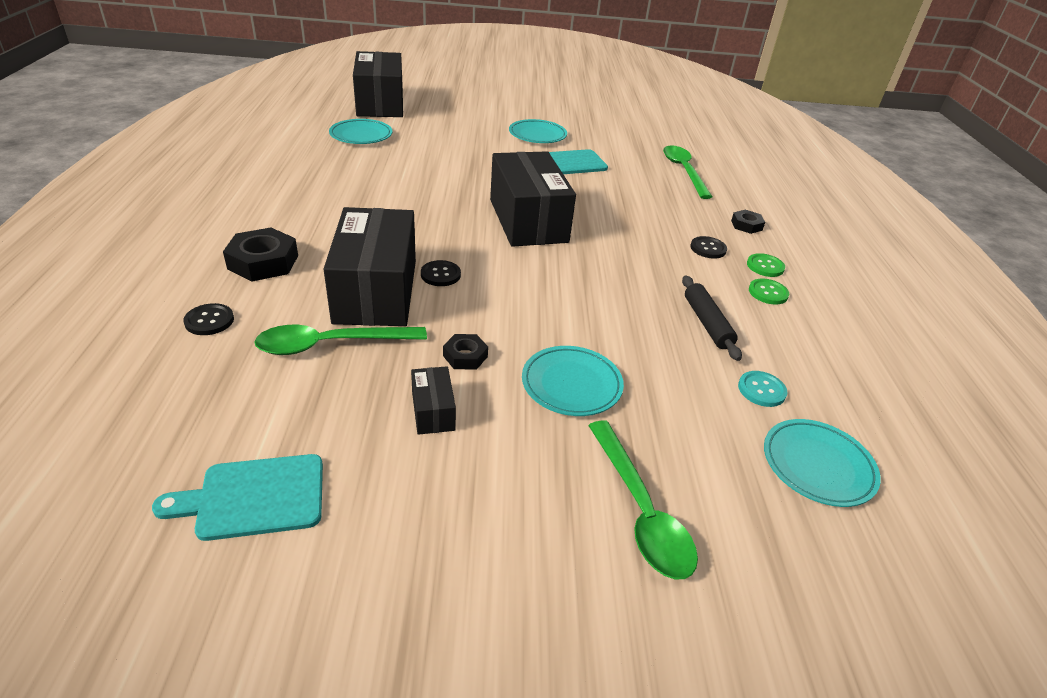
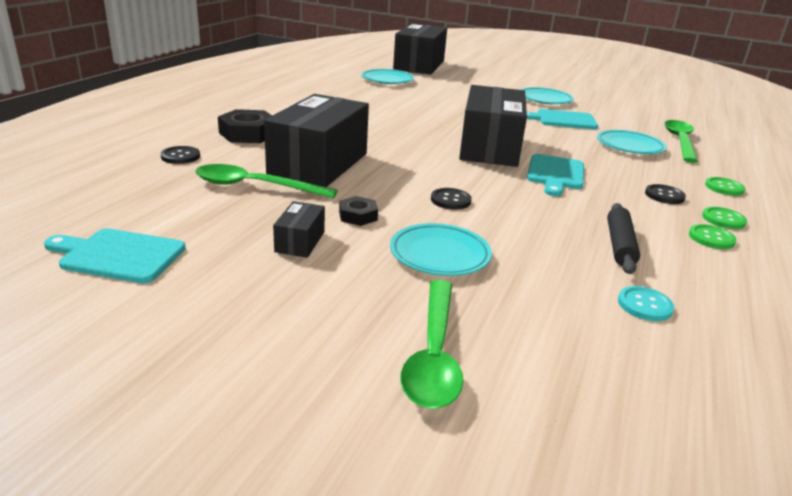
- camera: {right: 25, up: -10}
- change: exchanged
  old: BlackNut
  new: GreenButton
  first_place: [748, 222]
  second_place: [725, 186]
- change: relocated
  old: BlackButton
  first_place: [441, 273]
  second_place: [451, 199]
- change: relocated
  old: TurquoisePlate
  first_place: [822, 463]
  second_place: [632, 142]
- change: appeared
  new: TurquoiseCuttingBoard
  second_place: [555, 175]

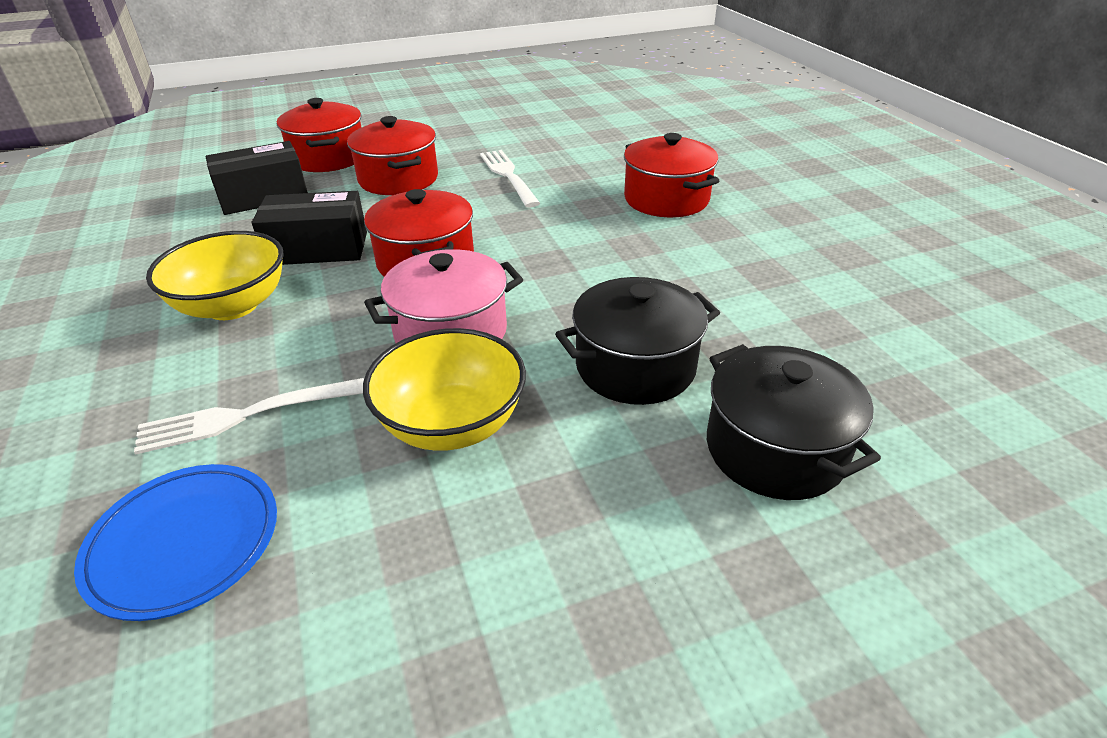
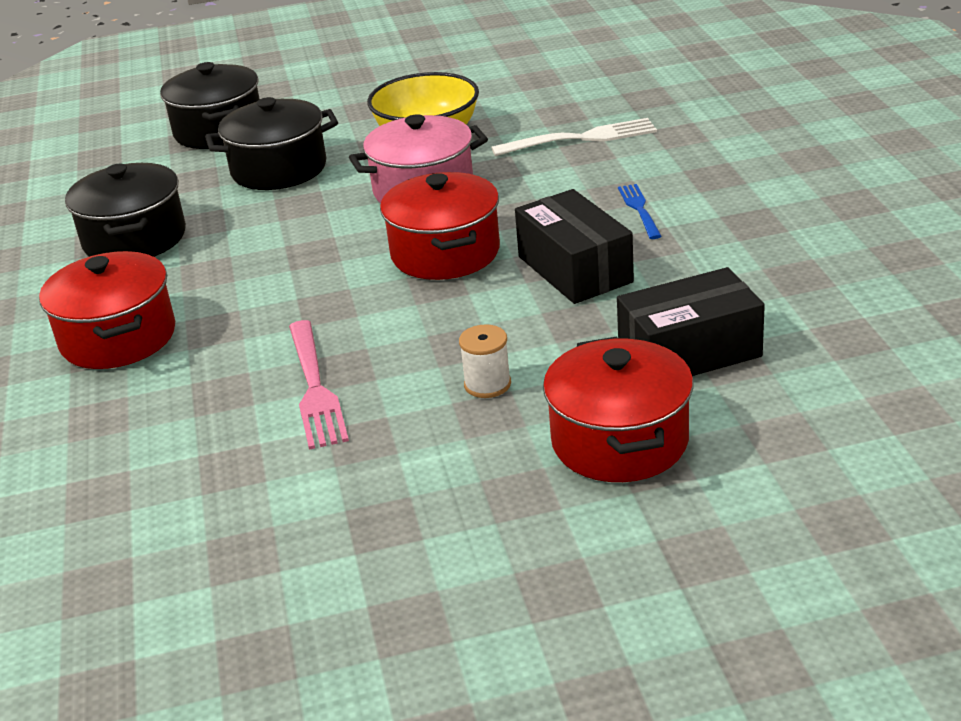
- camera: {right: -170, up: -5}
- change: exchanged
  old: RedPot
  new: WhiteSpool
  first_place: [392, 155]
  second_place: [485, 361]
- change: colour
  old: WhiteFork
  new: PinkFork
  first_place: [510, 178]
  second_place: [319, 385]
- change: spun
  old: BlackBox
  first_place: [309, 228]
  second_place: [574, 246]
  degrees: 60
- change: exchanged
  old: YellowBowl
  new: BlueFork
  first_place: [215, 275]
  second_place: [640, 211]
- change: missing
  old: BluePlate
  first_place: [175, 542]
- change: appeared
  new: BlackPot
  second_place: [125, 210]

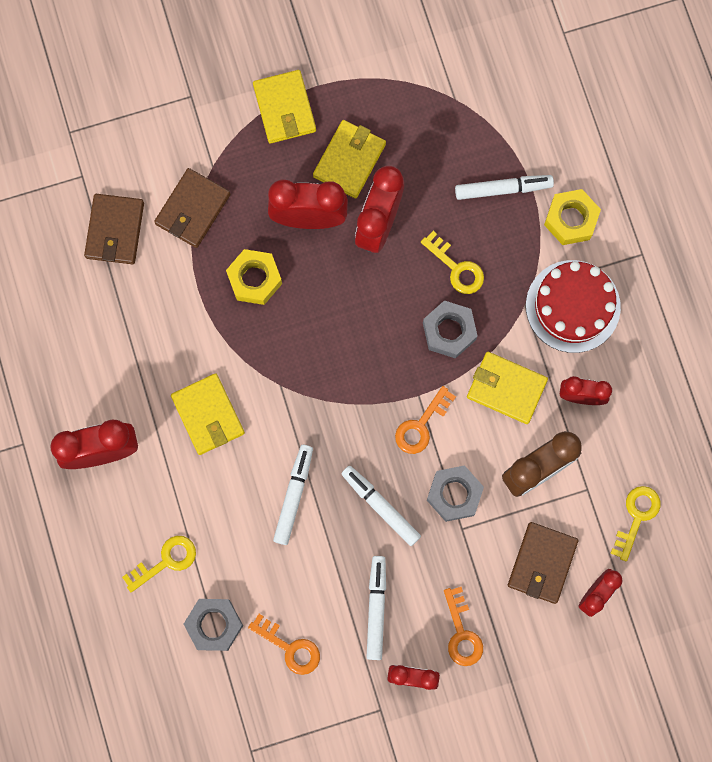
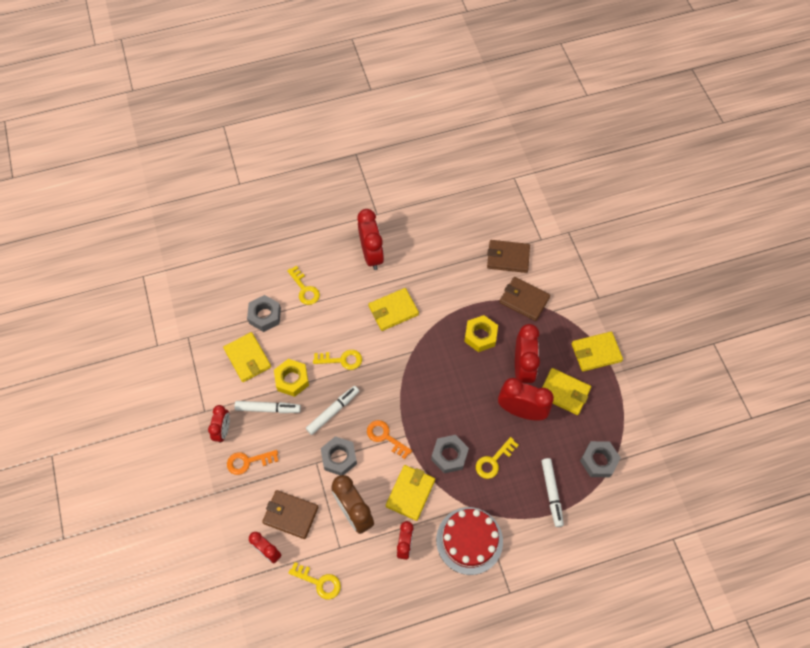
- camera: {right: 90, up: -15}
- change: relocated
  old: YellowNut
  first_place: [572, 217]
  second_place: [291, 378]
- change: exchanged
  old: WhiteMarker
  new: YellowKey
  first_place: [293, 495]
  second_place: [337, 360]
- change: exchanged
  old: OrangeKey
  new: YellowWallet
  first_place: [284, 644]
  second_place: [247, 357]
- change: appeared
  new: GreyNut
  second_place: [600, 459]

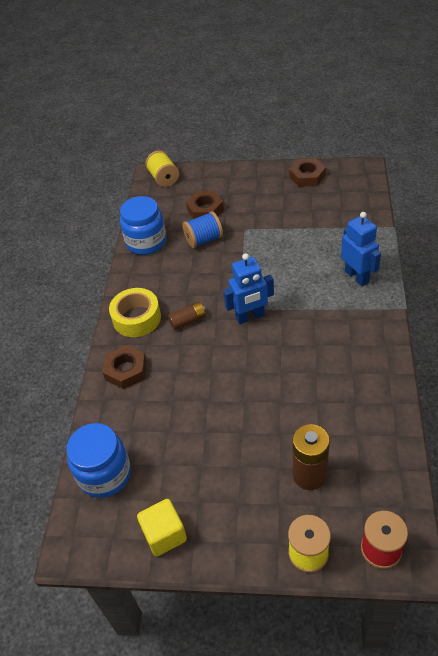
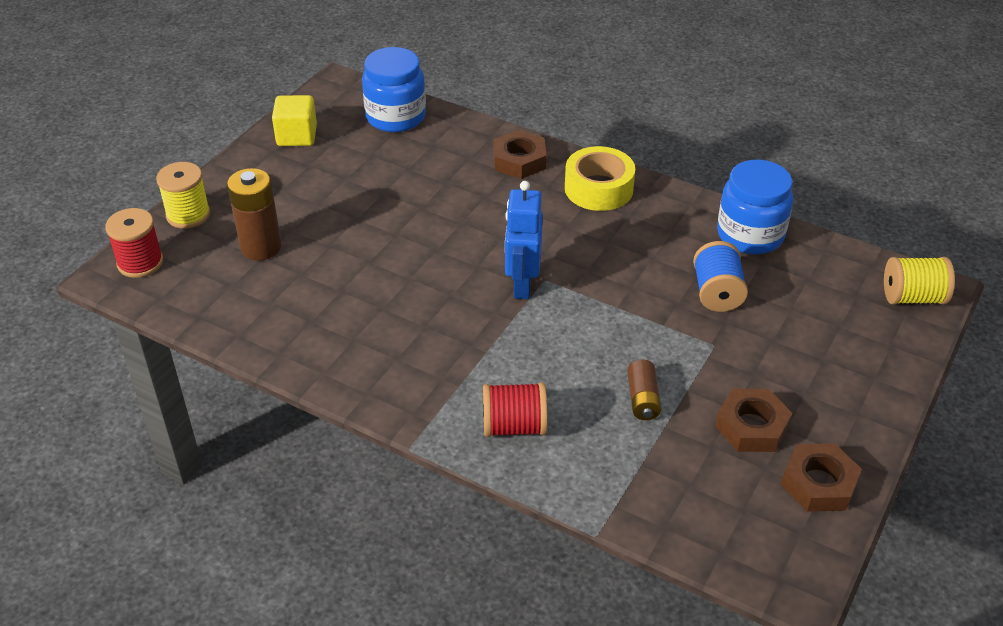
- camera: {right: 110, up: -5}
- change: relocated
  old: BrownNut
  first_place: [205, 205]
  second_place: [753, 420]
- change: exchanged
  old: BlueRobot
  new: RedSpool
  first_place: [361, 249]
  second_place: [515, 409]
- change: relocated
  old: BrownBattery
  first_place: [187, 316]
  second_place: [644, 389]

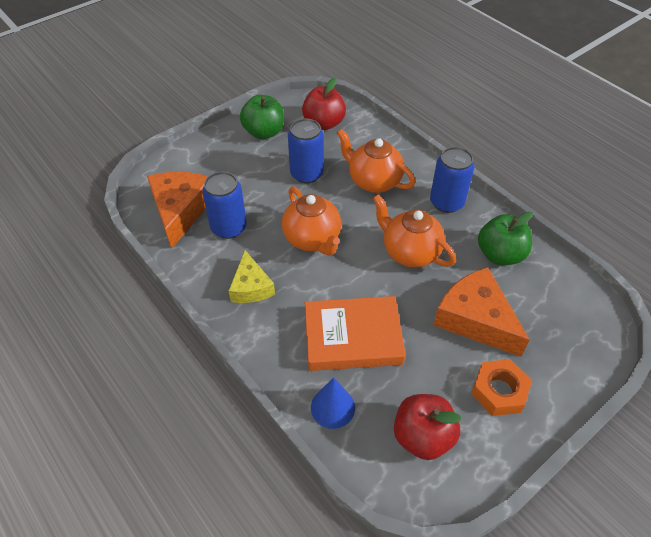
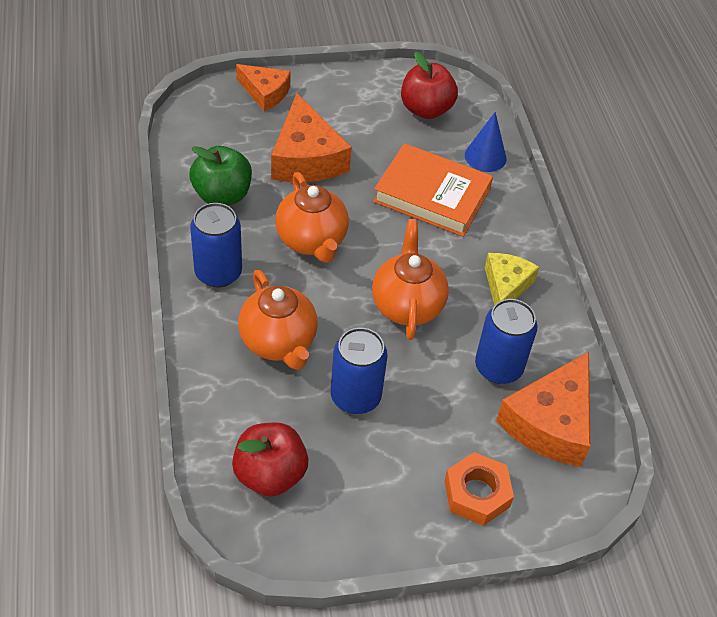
- camera: {right: -155, up: 0}
- change: missing
  old: GreenApple
  first_place: [262, 117]
- change: relocated
  old: OrangeNut
  first_place: [501, 387]
  second_place: [479, 489]
- change: appeared
  new: OrangeCheese
  second_place: [263, 87]

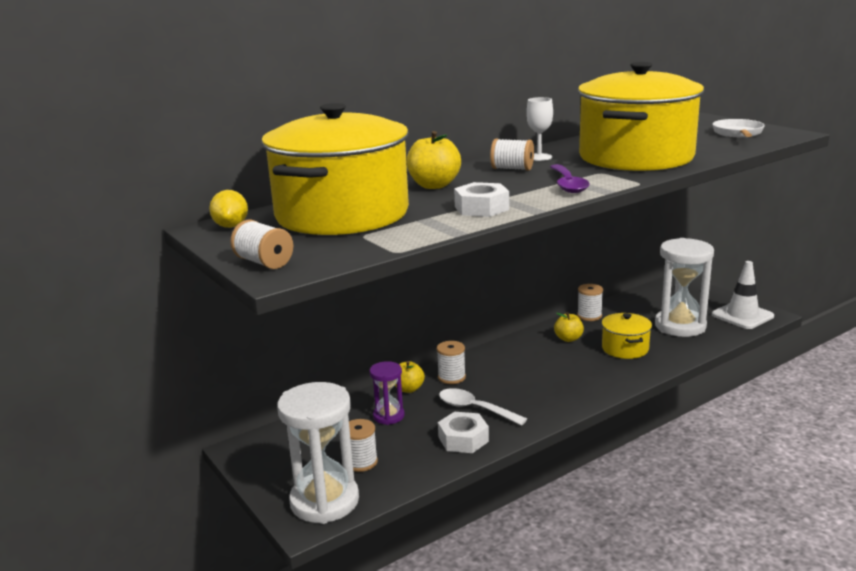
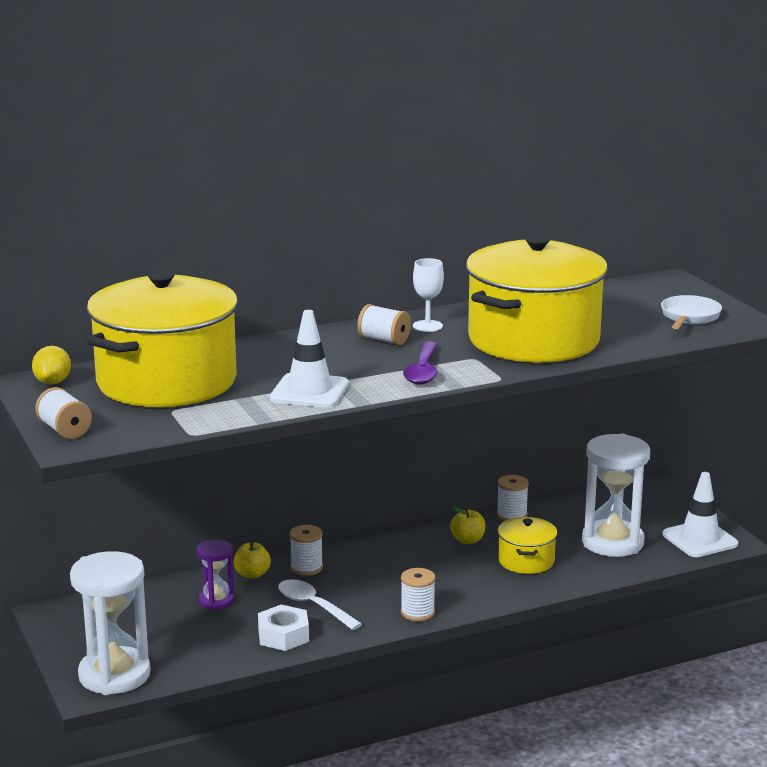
- camera: {right: 10, up: 0}
- change: missing
  old: YellowApple
  first_place: [433, 160]
- change: exchanged
  old: WhiteNut
  new: WhiteTrafficCone
  first_place: [481, 199]
  second_place: [309, 359]
- change: relocated
  old: WhiteSpool
  first_place: [363, 445]
  second_place: [418, 594]

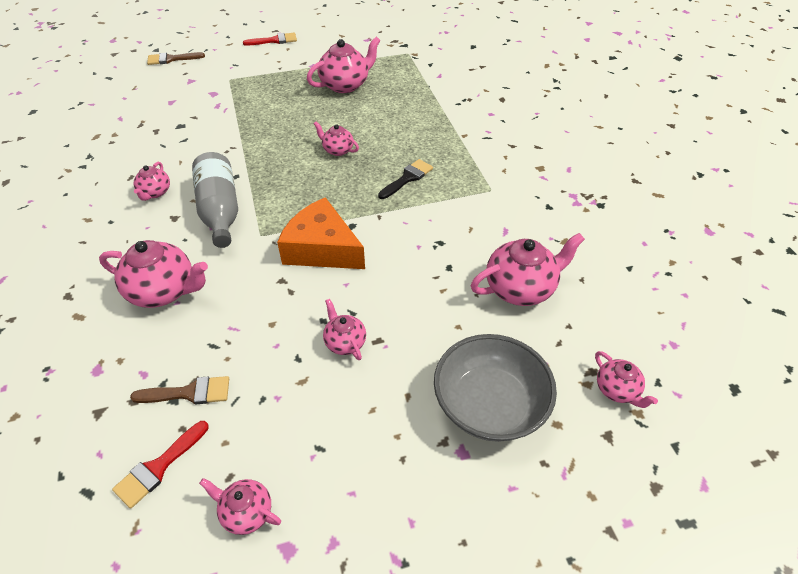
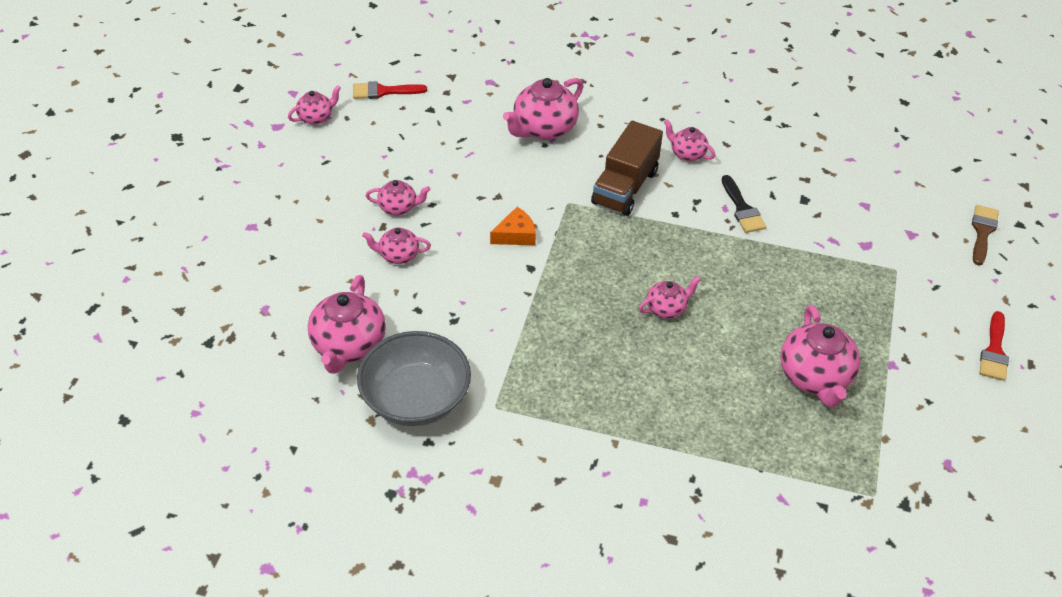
- camera: {right: 120, up: 0}
- change: exchanged
  old: GreyBottle
  new: BrownTruck
  first_place: [215, 200]
  second_place: [627, 168]
- change: relocated
  old: BlackBrush
  first_place: [405, 179]
  second_place: [744, 204]
- change: size
  old: OrangeCheese
  first_place: [321, 233]
  second_place: [513, 226]
  factor: 0.52
- change: relocated
  old: GreyBowl
  first_place: [495, 388]
  second_place: [414, 378]
- change: relocated
  old: PinkTeapot
  first_place: [626, 379]
  second_place: [396, 245]
- change: missing
  old: BrownBrush
  first_place: [179, 390]
- change: spun
  old: RedBrush
  first_place: [160, 465]
  second_place: [390, 90]
  degrees: -75

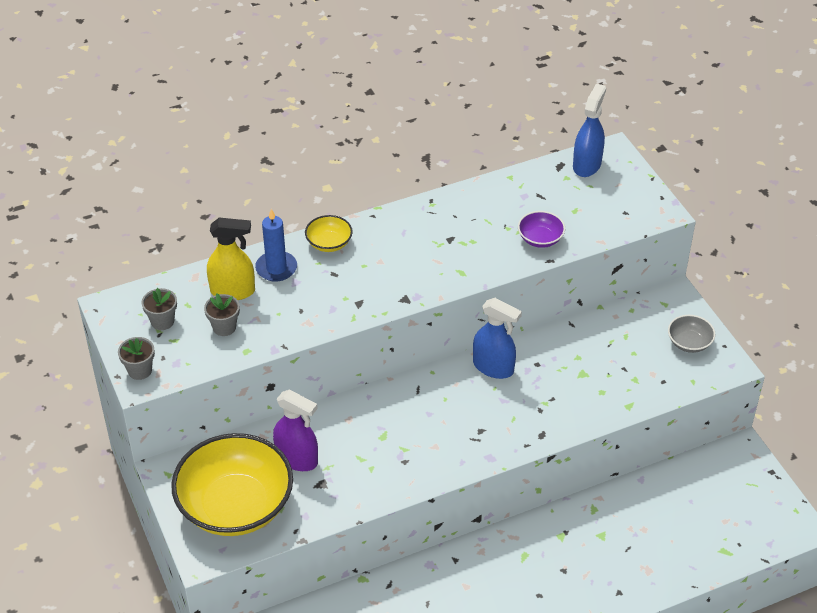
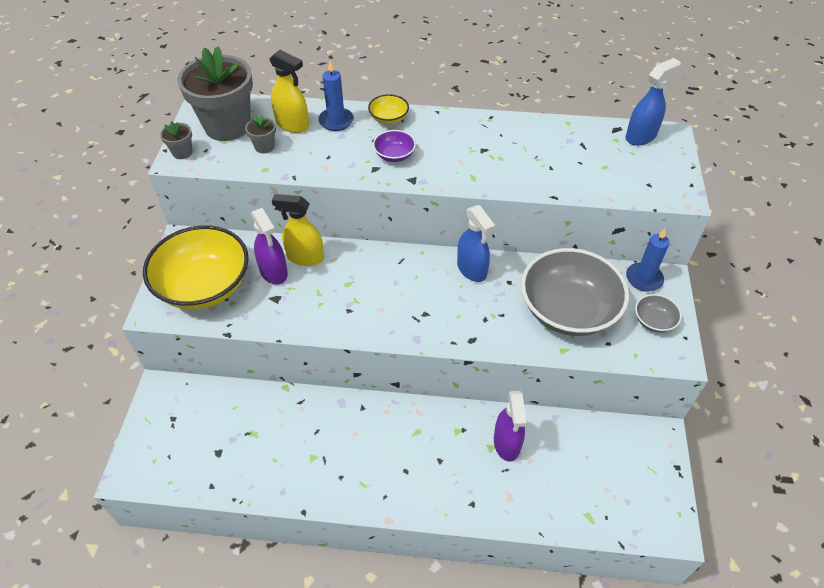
- camera: {right: 30, up: 5}
- change: relocated
  old: PurpleBowl
  first_place: [541, 229]
  second_place: [394, 146]
- change: size
  old: GreyFlowerPot
  first_place: [159, 309]
  second_place: [215, 93]
  factor: 2.39
- change: appeared
  new: YellowSprayBottle
  second_place: [298, 230]
- change: appeared
  new: BlueCandle
  second_place: [648, 260]
- change: appeared
  new: GreyBowl
  second_place: [575, 292]
- change: appeared
  new: PurpleSprayBottle
  second_place: [510, 426]

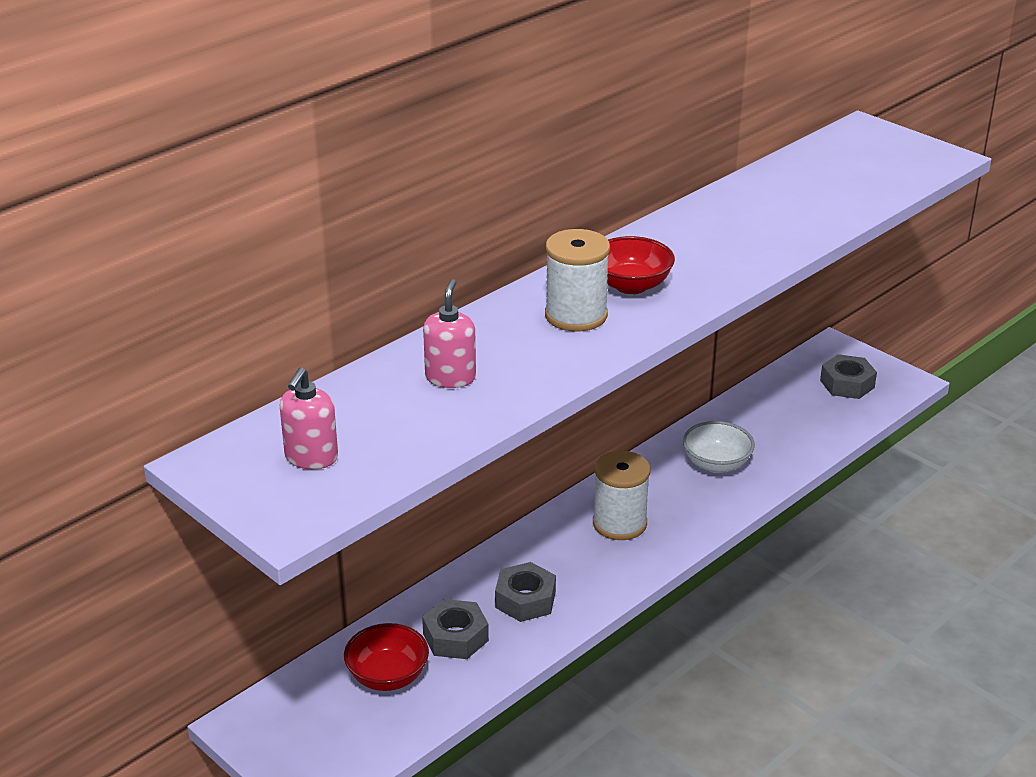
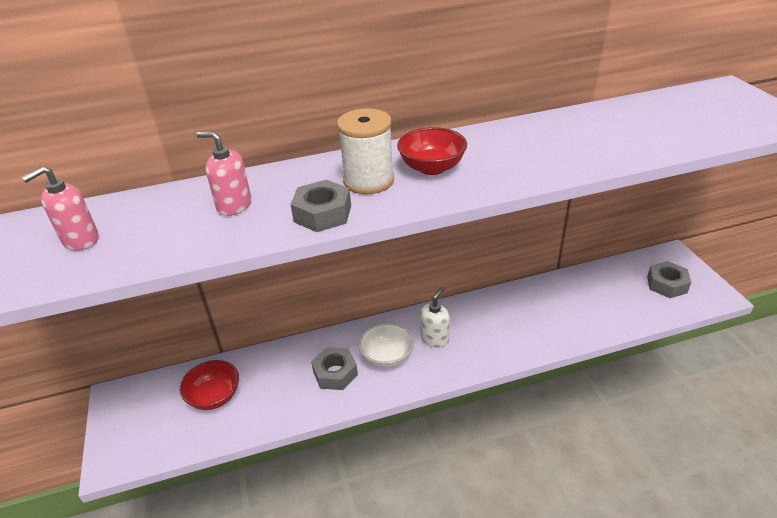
- camera: {right: 30, up: 5}
- change: spun
  old: PinkSoapDispenser
  first_place: [449, 333]
  second_place: [223, 173]
  degrees: -105
- change: relocated
  old: WhiteBowl
  first_place: [719, 447]
  second_place: [386, 345]
- change: exchanged
  old: WhiteSpool
  new: WhiteSoapDispenser
  first_place: [621, 495]
  second_place: [435, 317]
- change: relocated
  old: GreyNut
  first_place: [455, 629]
  second_place: [320, 206]

